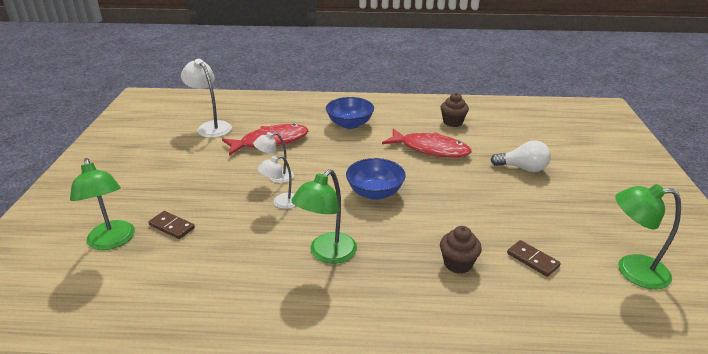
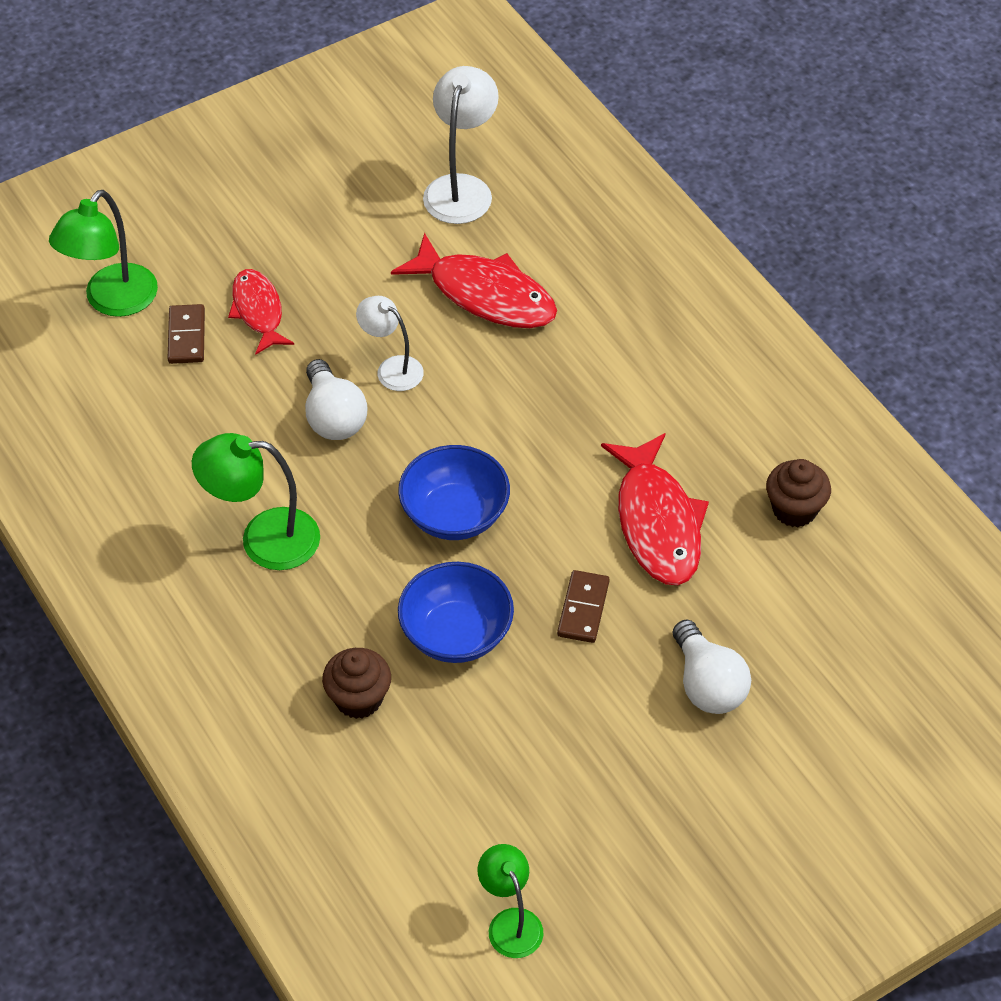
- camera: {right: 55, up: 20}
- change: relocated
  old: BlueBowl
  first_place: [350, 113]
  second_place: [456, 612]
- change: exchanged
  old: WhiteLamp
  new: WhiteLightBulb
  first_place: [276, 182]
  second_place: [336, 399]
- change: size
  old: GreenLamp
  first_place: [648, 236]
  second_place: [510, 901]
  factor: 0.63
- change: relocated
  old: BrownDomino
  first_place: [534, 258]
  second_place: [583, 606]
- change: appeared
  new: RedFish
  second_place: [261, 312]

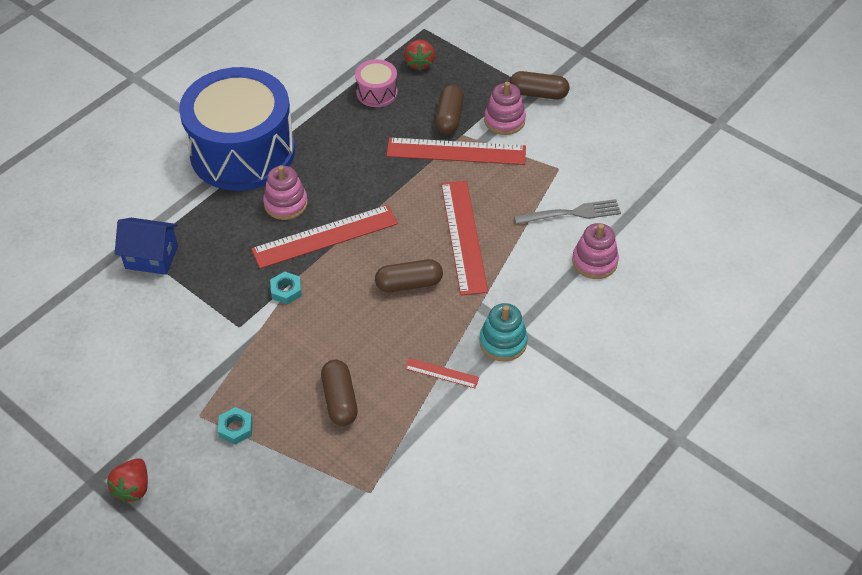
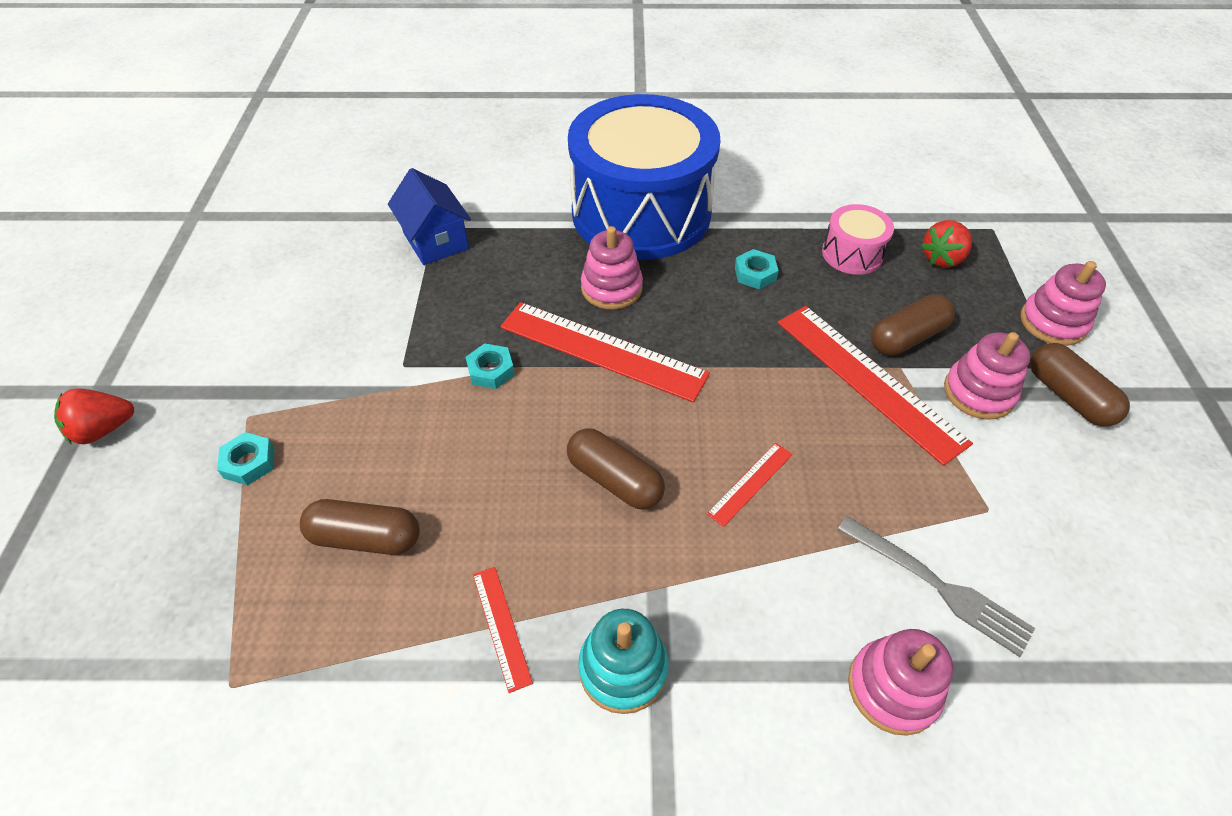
- camera: {right: 50, up: 0}
- change: size
  old: RedRuler
  first_place: [464, 238]
  second_place: [750, 485]
  factor: 0.47
- change: spun
  old: BrownCapsule
  first_place: [339, 393]
  second_place: [360, 527]
  degrees: 60
- change: appeared
  new: TurquoiseNut
  second_place: [757, 269]
- change: appeared
  new: PinkStackingToy
  second_place: [1063, 303]

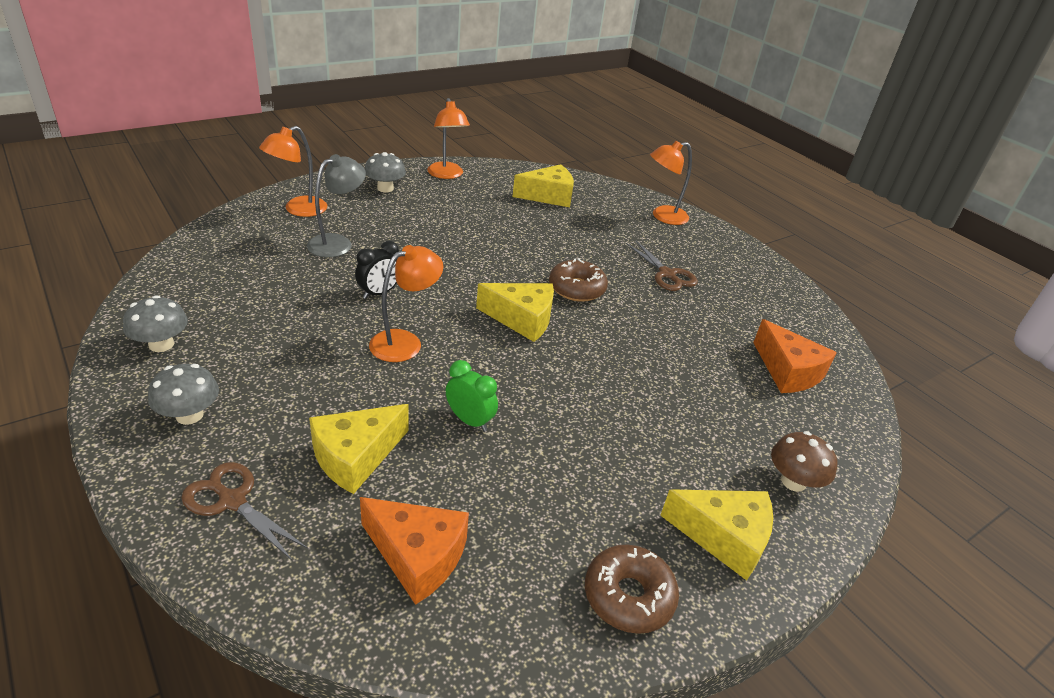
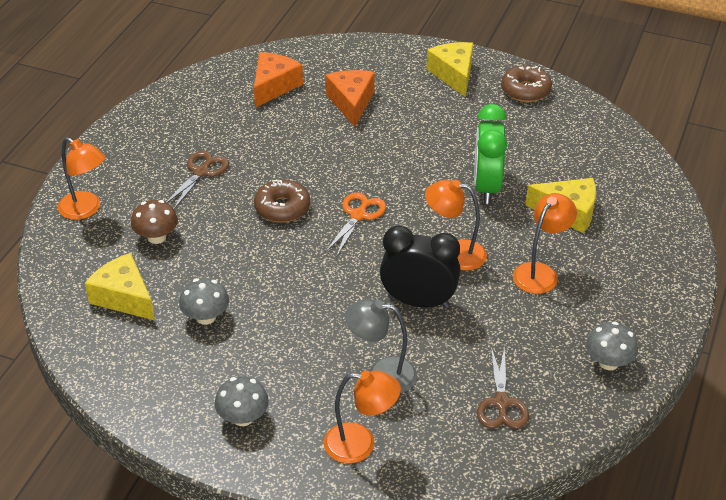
- camera: {right: -120, up: 5}
- change: relocated
  old: OrangeLamp
  first_place: [448, 138]
  second_place: [545, 243]
- change: size
  old: BlackClock
  first_place: [377, 270]
  second_place: [420, 266]
  factor: 1.74
- change: exchanged
  old: YellowCheese
  new: OrangeScissors
  first_place: [515, 312]
  second_place: [355, 224]
- change: size
  old: GreenClock
  first_place: [472, 396]
  second_place: [490, 154]
  factor: 1.74
- change: relocated
  old: GreyMushroom
  first_place: [183, 394]
  second_place: [204, 301]
- change: relocated
  old: BrownMushroom
  first_place: [804, 461]
  second_place: [154, 222]
- change: relocated
  old: BrownScissors
  first_place: [244, 511]
  second_place: [503, 387]
- change: relocated
  old: OrangeCheese
  first_place: [414, 551]
  second_place: [350, 98]

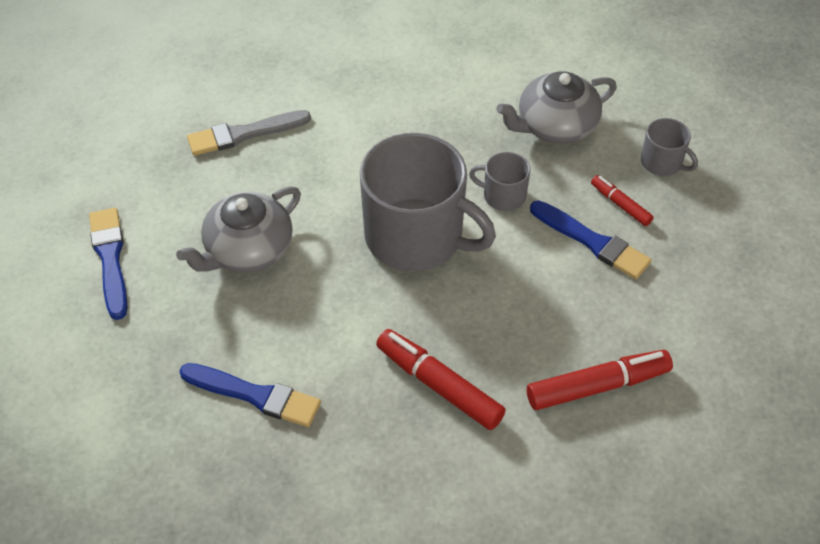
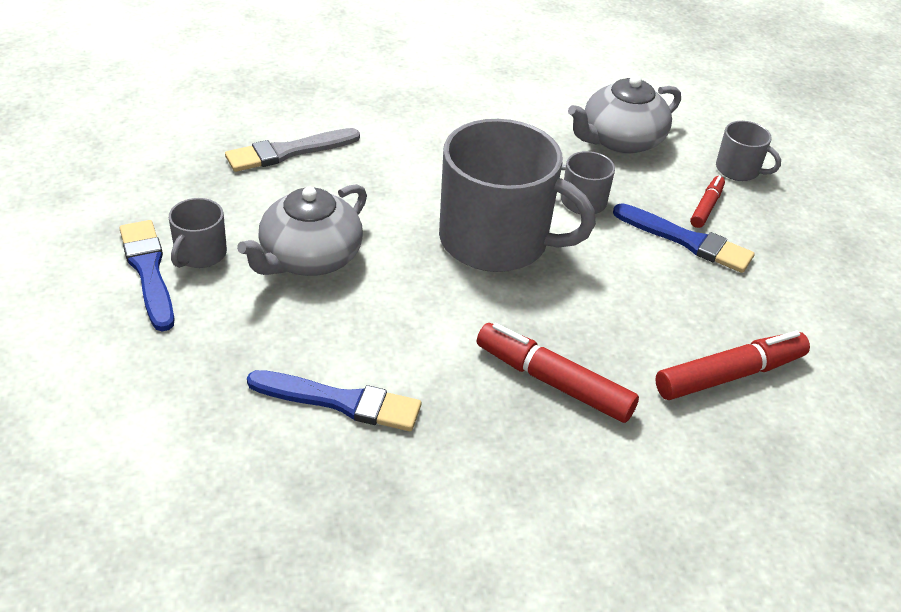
- camera: {right: -10, up: -10}
- change: spun
  old: RedMarker
  first_place: [622, 200]
  second_place: [707, 201]
  degrees: 75
- change: appeared
  new: GreyMug
  second_place: [198, 233]

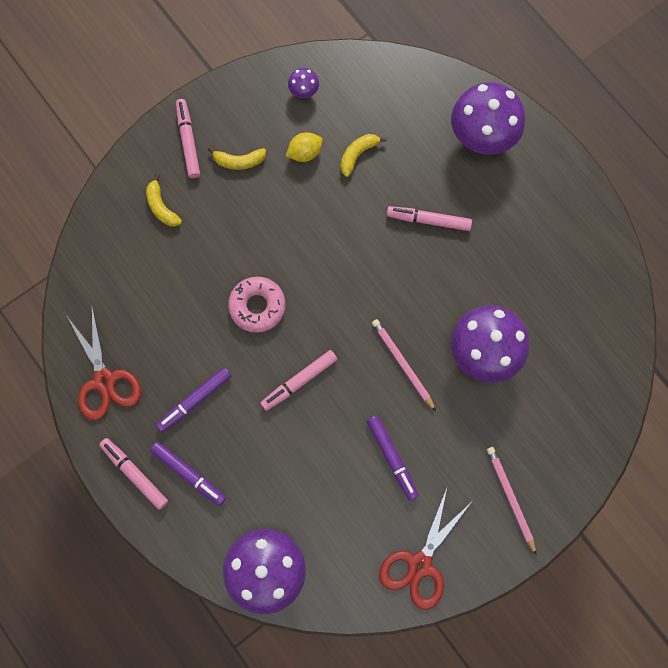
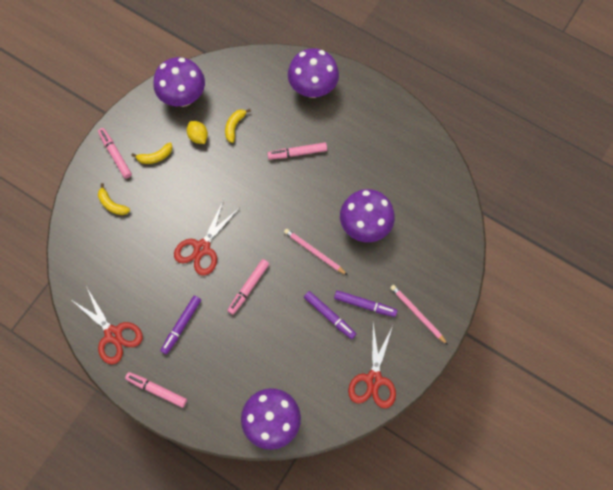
- camera: {right: -20, up: -5}
- change: size
  old: PurpleMushroom
  first_place: [303, 83]
  second_place: [179, 82]
  factor: 2.29
- change: spun
  old: YellowLemon
  first_place: [304, 147]
  second_place: [197, 132]
  degrees: -75
- change: exchanged
  old: PinkDonut
  new: RedScissors
  first_place: [257, 305]
  second_place: [206, 237]
- change: relocated
  old: PurpleMarker
  first_place: [188, 474]
  second_place: [365, 303]

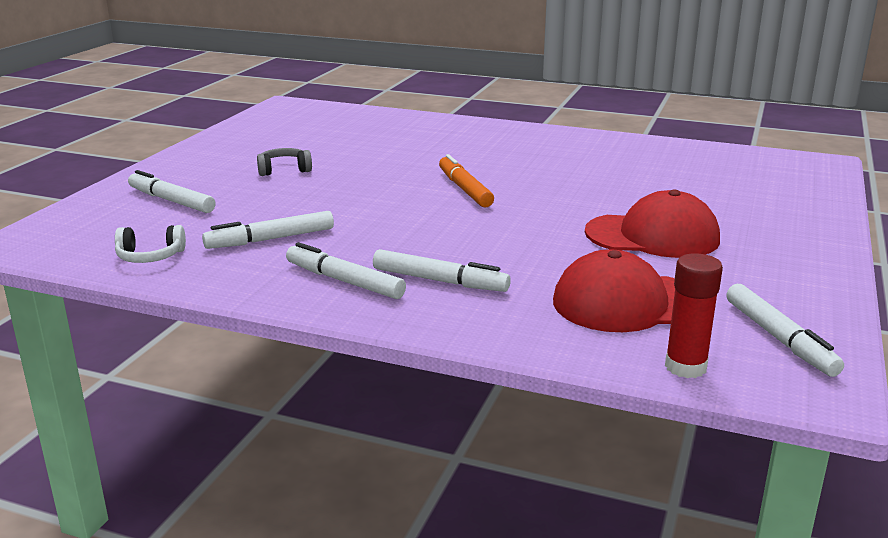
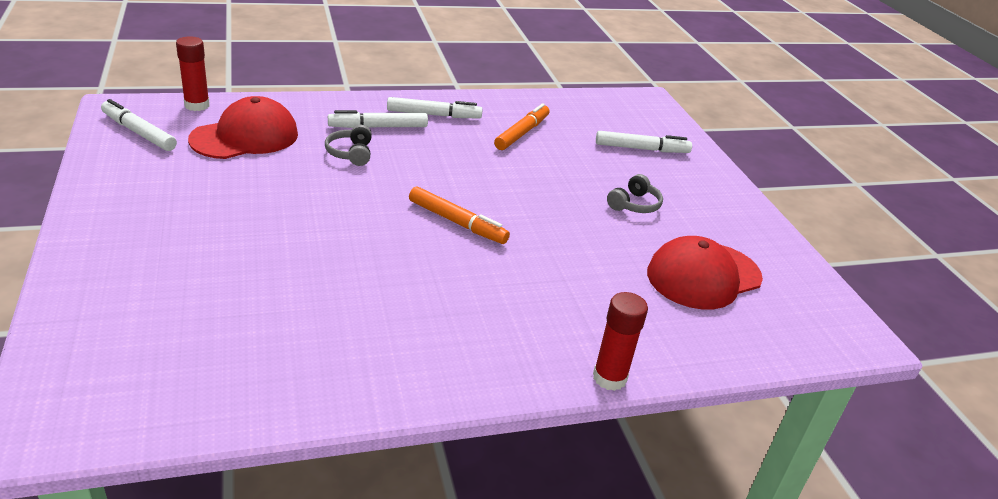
- camera: {right: 140, up: 10}
- change: relocated
  old: RedCap
  first_place: [652, 224]
  second_place: [705, 272]
- change: colour
  old: WhiteMarker
  new: OrangeMarker
  first_place: [268, 230]
  second_place: [521, 126]
- change: missing
  old: WhiteHeadphones
  first_place: [150, 244]
- change: appeared
  new: GreyHeadphones
  second_place: [348, 145]
- change: appeared
  new: RedGlueStick
  second_place: [620, 341]

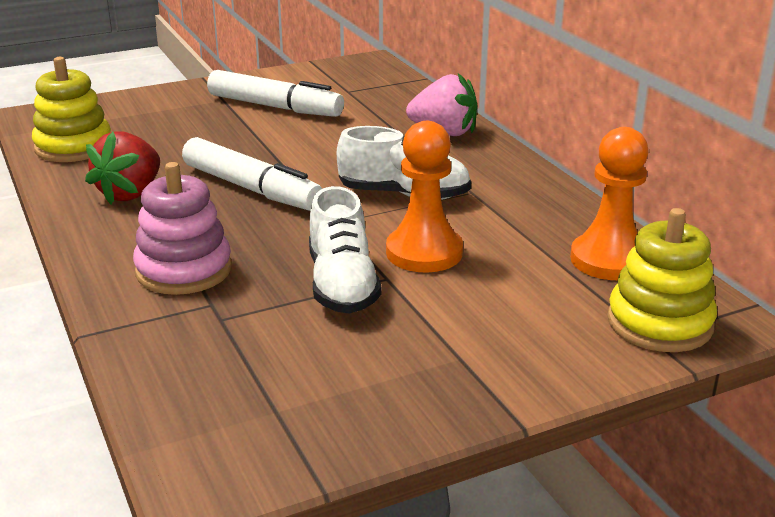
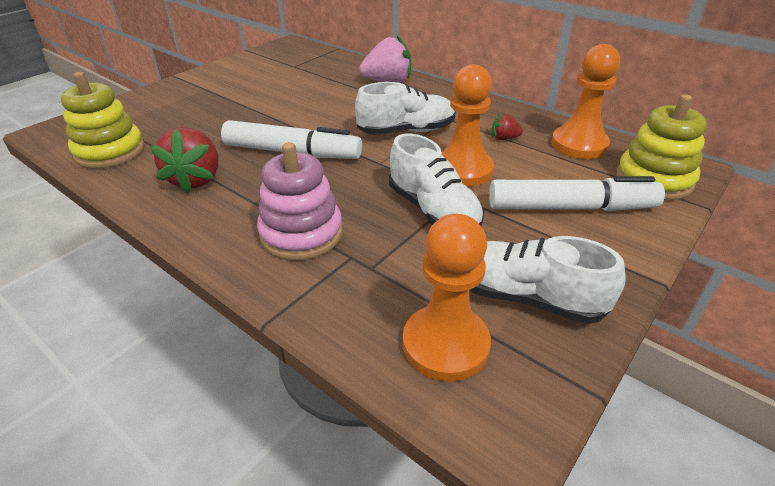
- camera: {right: -25, up: 10}
- change: relocated
  old: WhiteMarker
  first_place: [275, 93]
  second_place: [577, 193]
- change: appeared
  new: RedStrawberry
  second_place: [507, 127]
- change: appeared
  new: OrangePawn
  second_place: [447, 298]
- change: appeared
  new: WhiteShoe
  second_place: [548, 280]

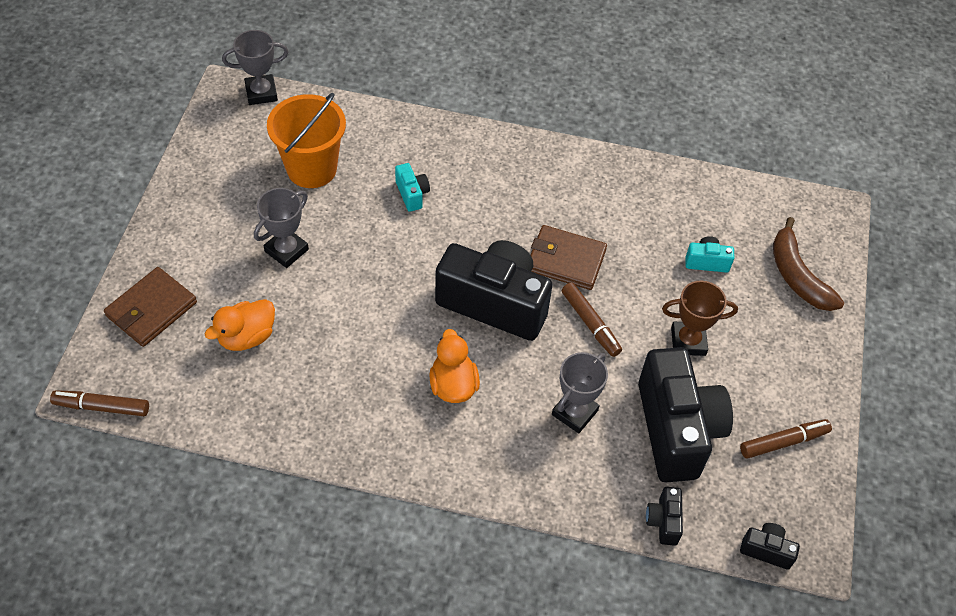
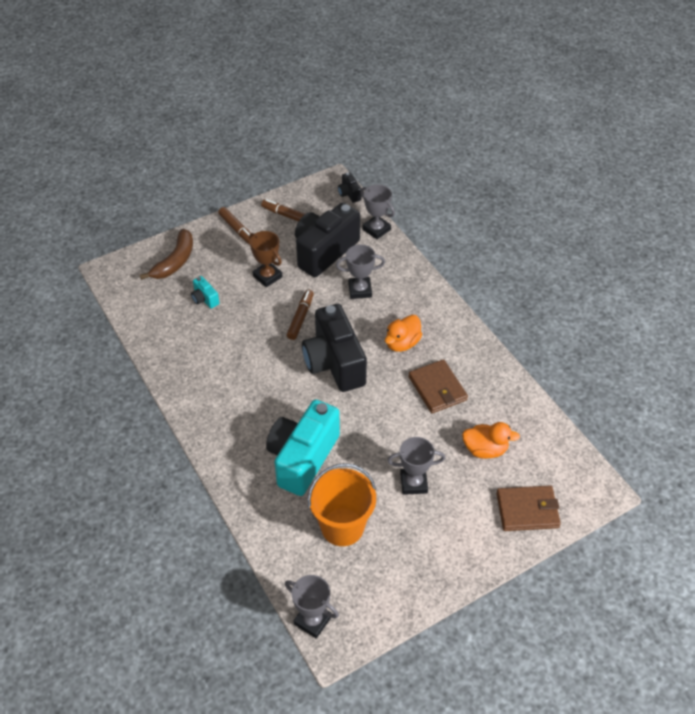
- camera: {right: -130, up: -5}
- change: size
  old: TurquoiseCamera
  first_place: [412, 187]
  second_place: [303, 447]
  factor: 2.4
- change: relocated
  old: BrownWallet
  first_place: [569, 257]
  second_place: [438, 386]
- change: relocated
  old: BrownMarker
  first_place: [99, 403]
  second_place: [234, 226]
- change: exchanged
  old: BlackCamera
  new: GreyTrophy
  first_place: [664, 516]
  second_place: [378, 211]

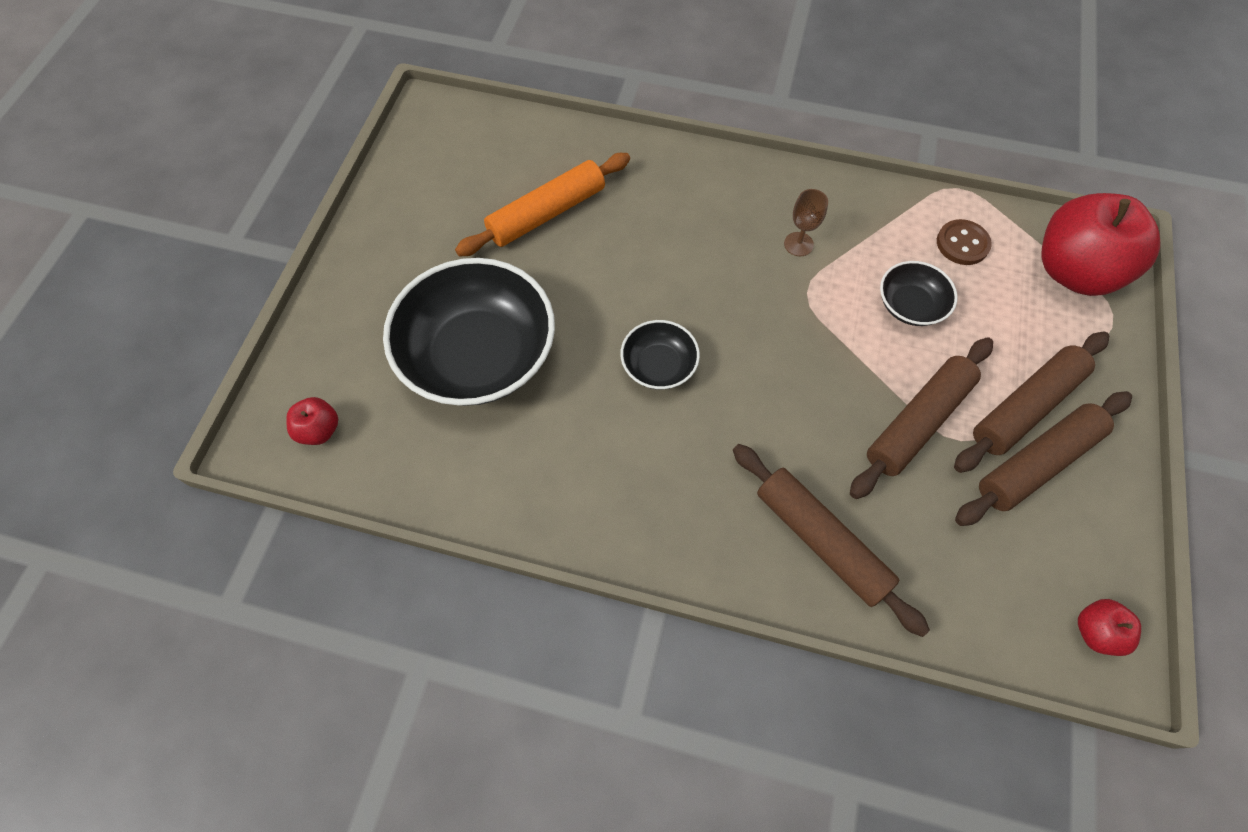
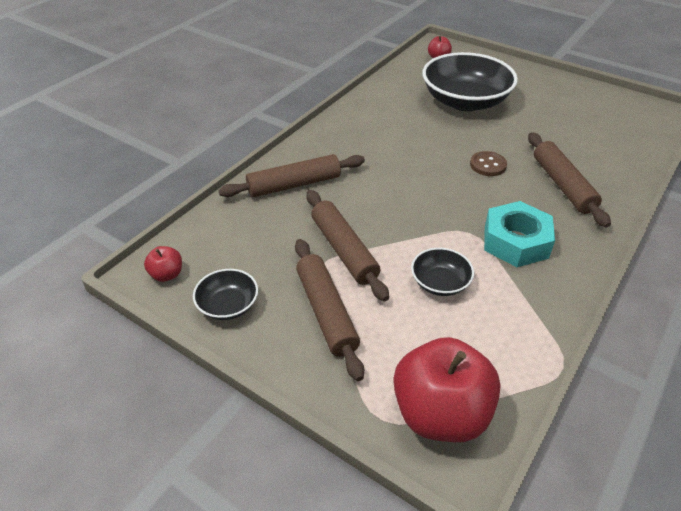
- camera: {right: 110, up: -20}
- change: missing
  old: OrangeRollingPin
  first_place: [542, 205]
- change: exchanged
  old: BrownGoblet
  new: TurquoiseNut
  first_place: [806, 222]
  second_place: [519, 234]
- change: relocated
  old: BrownButton
  first_place: [964, 242]
  second_place: [488, 163]
- change: relocated
  old: BlackBowl
  first_place: [660, 355]
  second_place: [225, 294]
- change: relocated
  old: BrownRollingPin
  first_place: [1043, 458]
  second_place: [569, 180]

